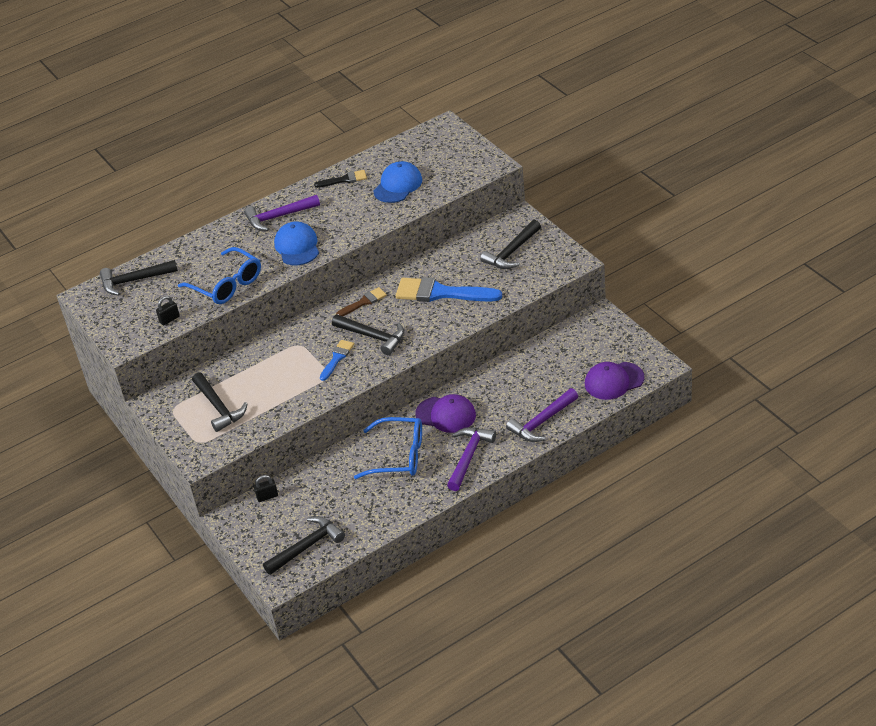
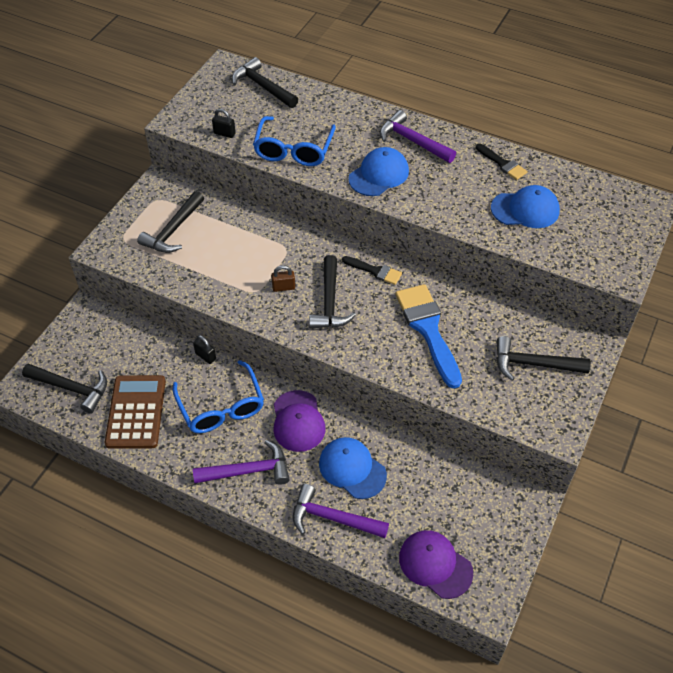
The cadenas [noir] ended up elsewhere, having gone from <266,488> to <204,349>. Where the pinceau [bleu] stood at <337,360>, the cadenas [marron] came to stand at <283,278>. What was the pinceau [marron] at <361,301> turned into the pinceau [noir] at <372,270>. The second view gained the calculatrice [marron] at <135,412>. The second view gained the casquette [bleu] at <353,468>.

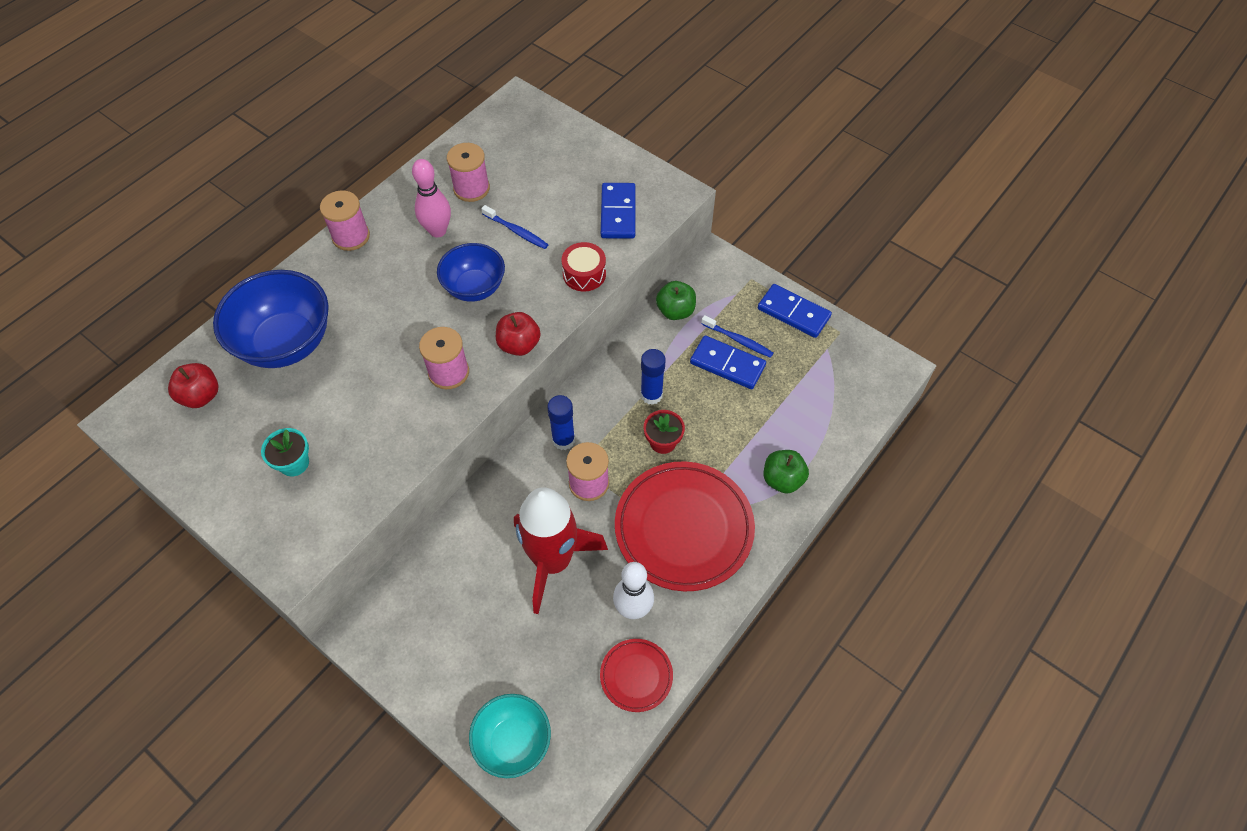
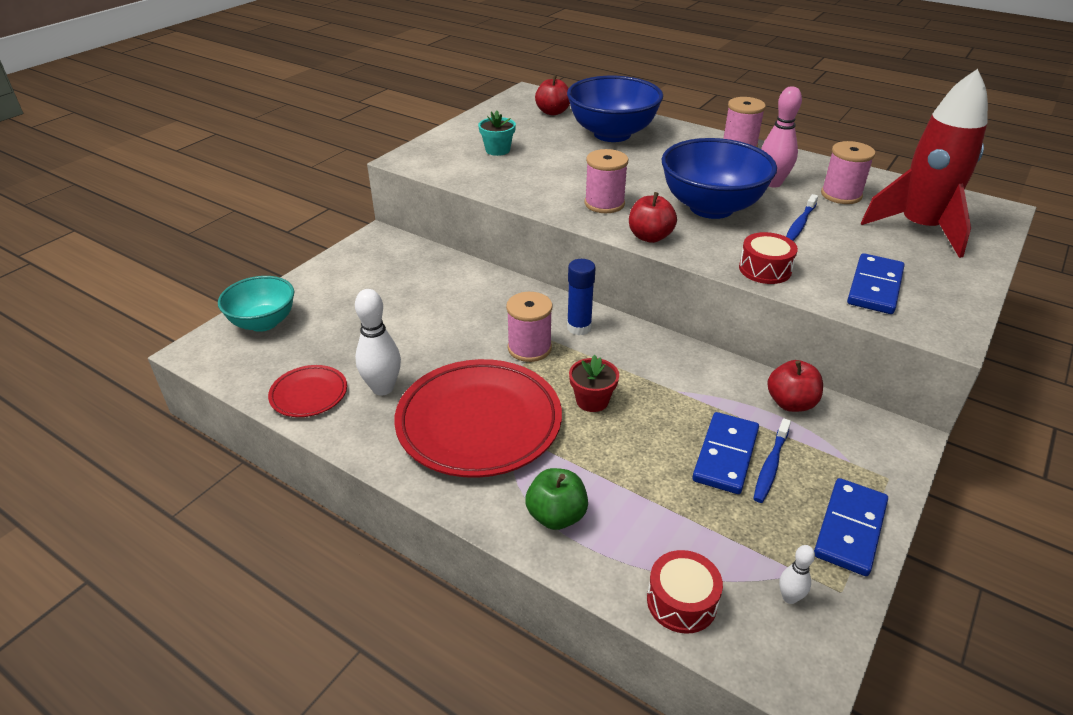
The size of the bol [bleu] at <471,272> changed by a factor of 1.58. The fusée [rouge] ended up elsewhere, having gone from <561,550> to <924,163>. The domino [bleu] at <618,211> ended up facing another way, 60 degrees counterclockwise from before. The second view lost the bâton de colle [bleu] at <653,377>. What was the pomme [vert] at <676,300> turned into the pomme [rouge] at <795,386>. The second view gained the tambour [rouge] at <685,592>. The second view gained the quille [blanc] at <797,574>.

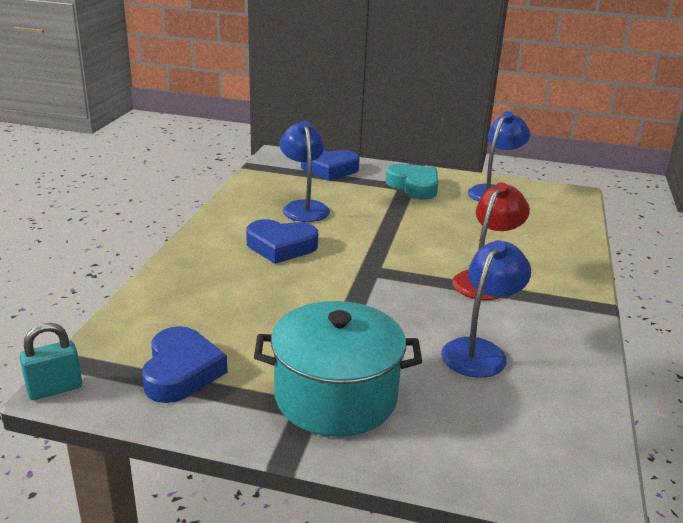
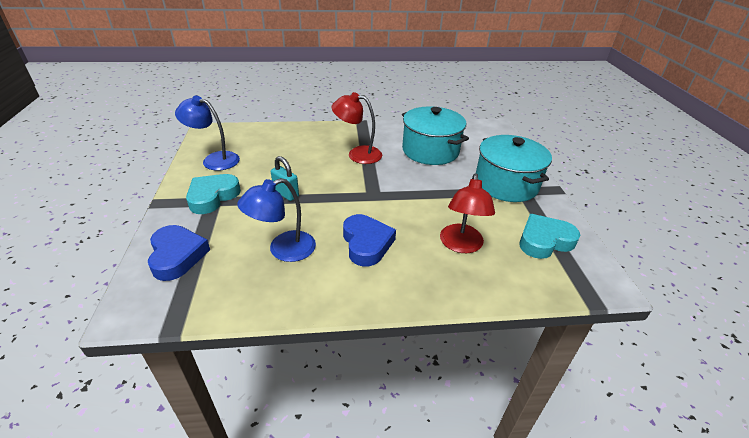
The cadenas [turquoise] ended up elsewhere, having gone from <50,361> to <285,178>. What was the cœur [bleu] at <184,364> turned into the cœur [turquoise] at <549,236>. Where the lampe [bleu] stood at <486,309>, the marmite [turquoise] came to stand at <435,135>. The second view gained the lampe [rouge] at <467,213>.

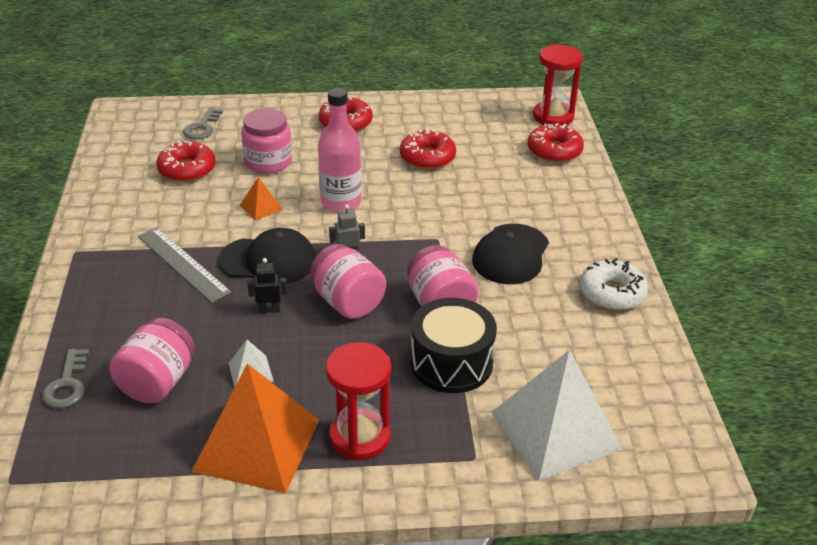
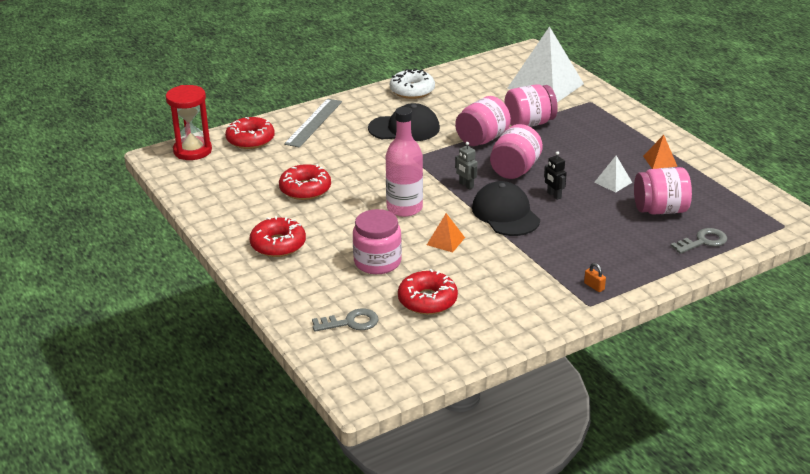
The règle [gris] ended up elsewhere, having gone from <185,265> to <313,123>. The size of the pyramide [orange] at <255,429> changed by a factor of 0.43. The second view lost the sablier [rouge] at <358,401>. Where the tambour [noir] stood at <453,345>, the bocal [rose] came to stand at <531,105>. The second view gained the cadenas [orange] at <595,277>.

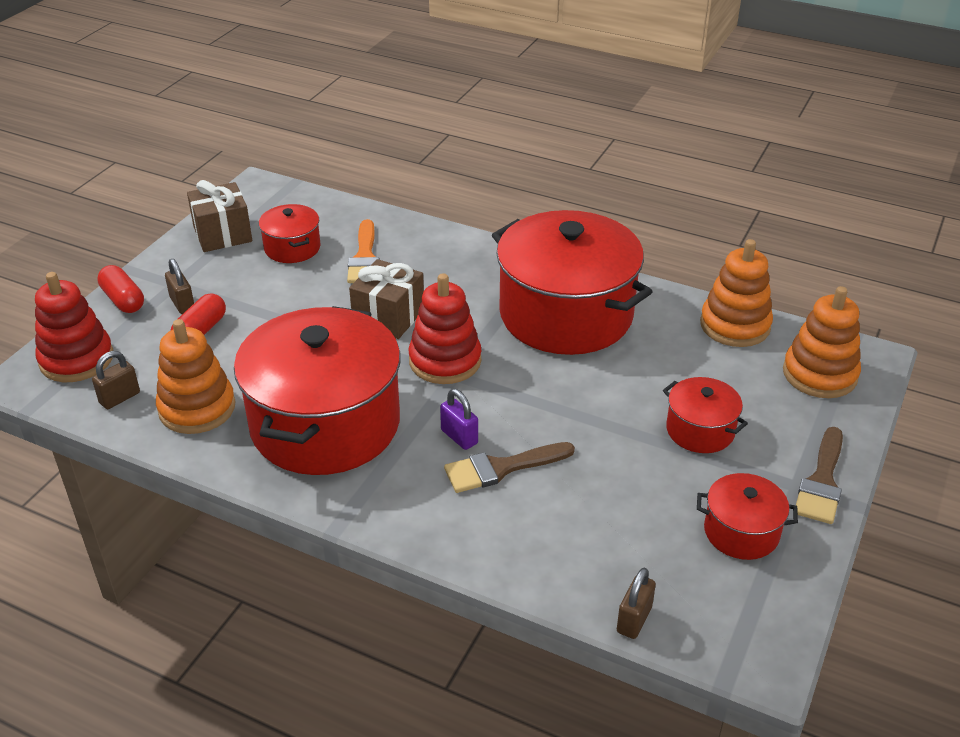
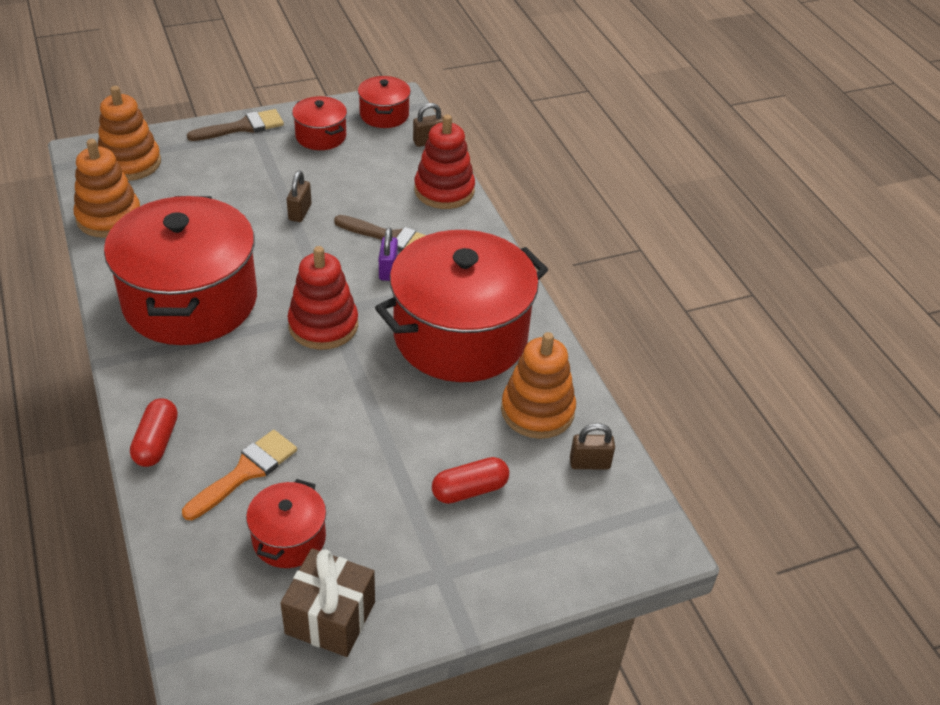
The jouet à empiler [rouge] ended up elsewhere, having gone from <74,327> to <444,161>. The gélule [rouge] ended up elsewhere, having gone from <120,289> to <154,432>. The cadenas [marron] ended up elsewhere, having gone from <179,286> to <299,196>. The second view lost the cadeau [marron] at <386,299>. The marmite [rouge] ended up elsewhere, having gone from <705,415> to <384,102>.

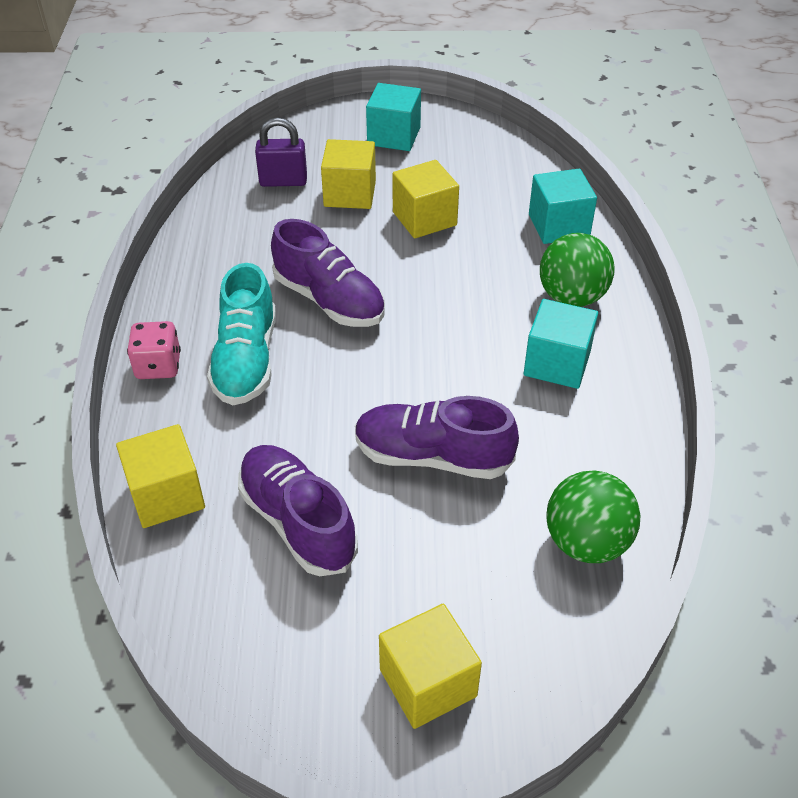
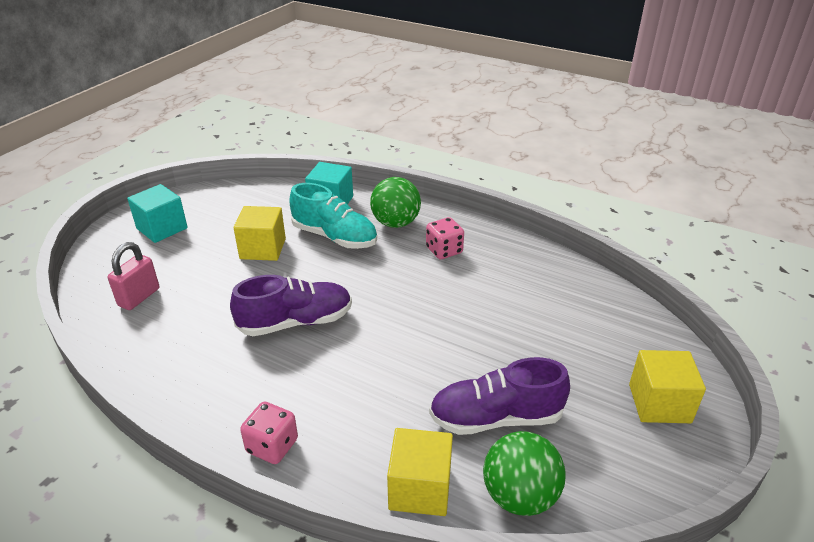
The chaussure [turquoise] ended up elsewhere, having gone from <241,334> to <333,216>. What was the cadenas [violet] at <281,152> turned into the cadenas [rose] at <133,276>. The second view lost the cube [jaune] at <348,174>. The second view lost the chaussure [violet] at <437,437>. Where the cube [turquoise] stood at <561,344>, the dé [rose] came to stand at <445,238>. The balle [vert] ended up elsewhere, having gone from <593,516> to <524,473>.

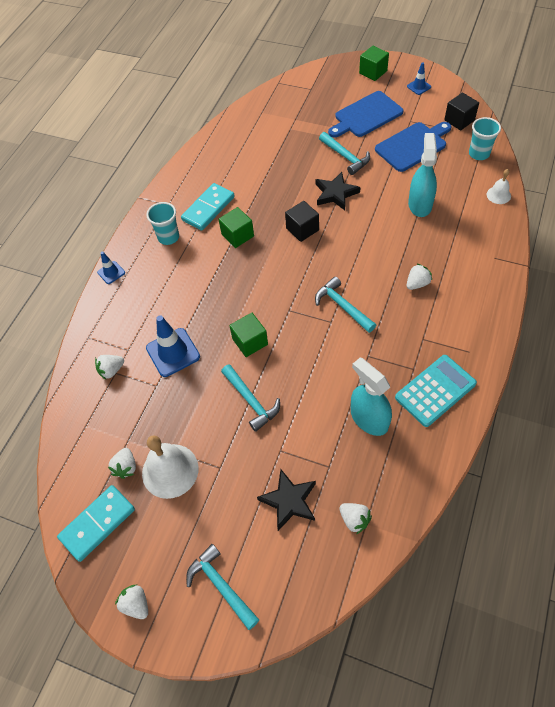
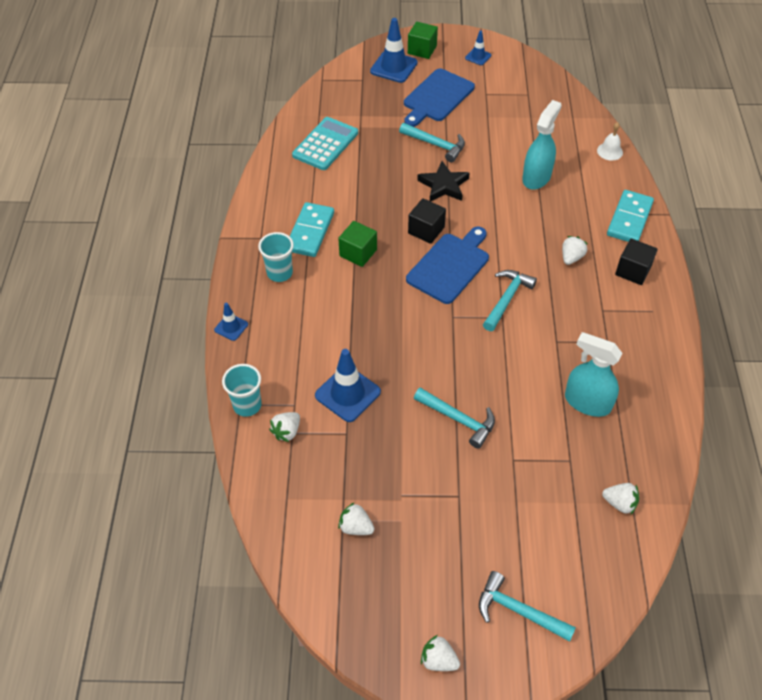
The domino [turquoise] ended up elsewhere, having gone from <96,523> to <630,216>. The fraise [blanc] at <122,463> ended up facing another way, 135 degrees clockwise from before. The second view lost the cloche [blanc] at <170,467>. The second view lost the cube [vert] at <248,335>. The second view lost the étoile [noir] at <286,500>. The marteau [turquoise] at <345,304> ended up facing another way, 90 degrees clockwise from before. The planche à découper [bleu] ended up elsewhere, having gone from <413,147> to <447,265>. The calculatrice [turquoise] ended up elsewhere, having gone from <436,391> to <325,143>. The vaporisateur [turquoise] at <422,175> ended up facing another way, 45 degrees clockwise from before. The cube [noir] ended up elsewhere, having gone from <461,111> to <636,262>. The gobelet [turquoise] ended up elsewhere, having gone from <485,138> to <242,390>. The second view gained the cône de chantier [bleu] at <394,50>.

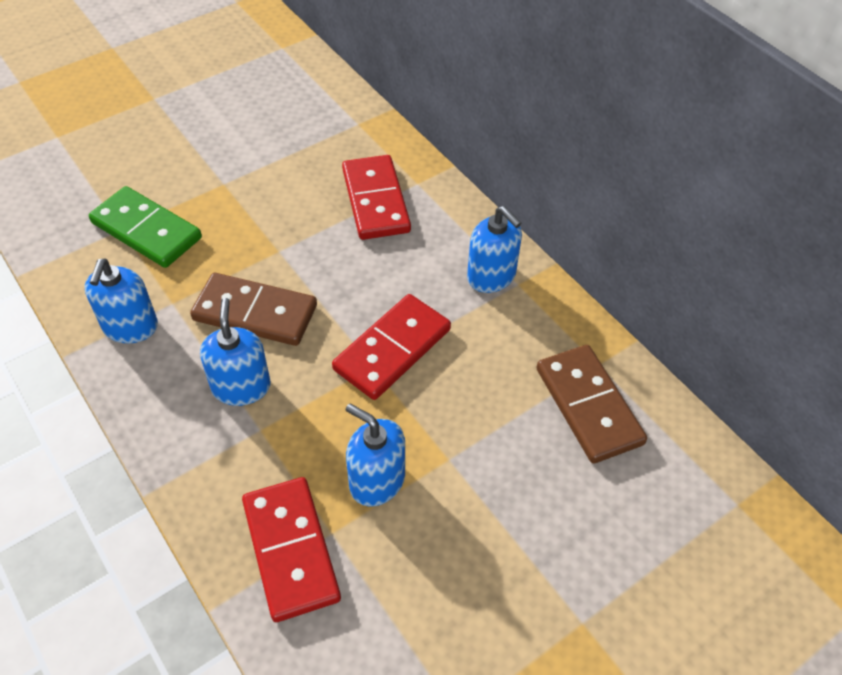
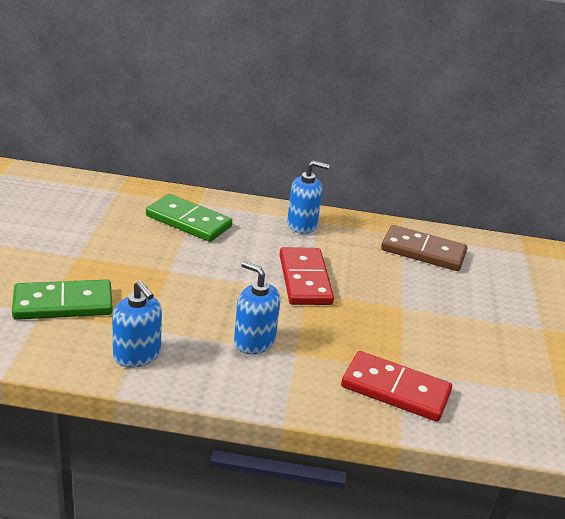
The second view lost the domino [marron] at <253,309>. What was the domino [rouge] at <376,197> turned into the domino [vert] at <189,218>. The second view lost the distributeur de savon [bleu] at <375,454>.

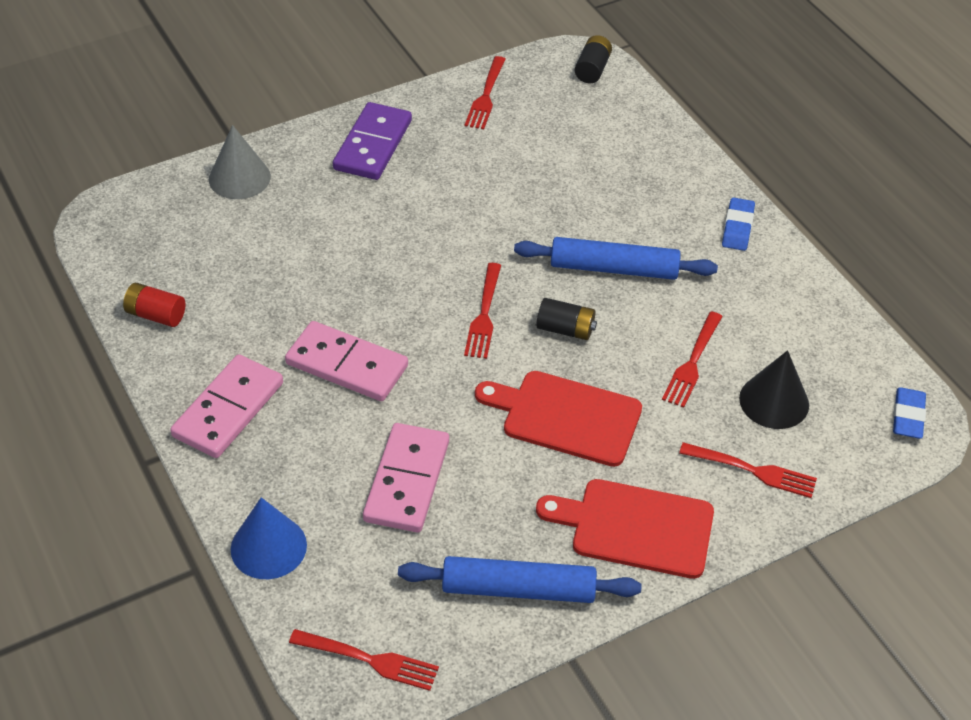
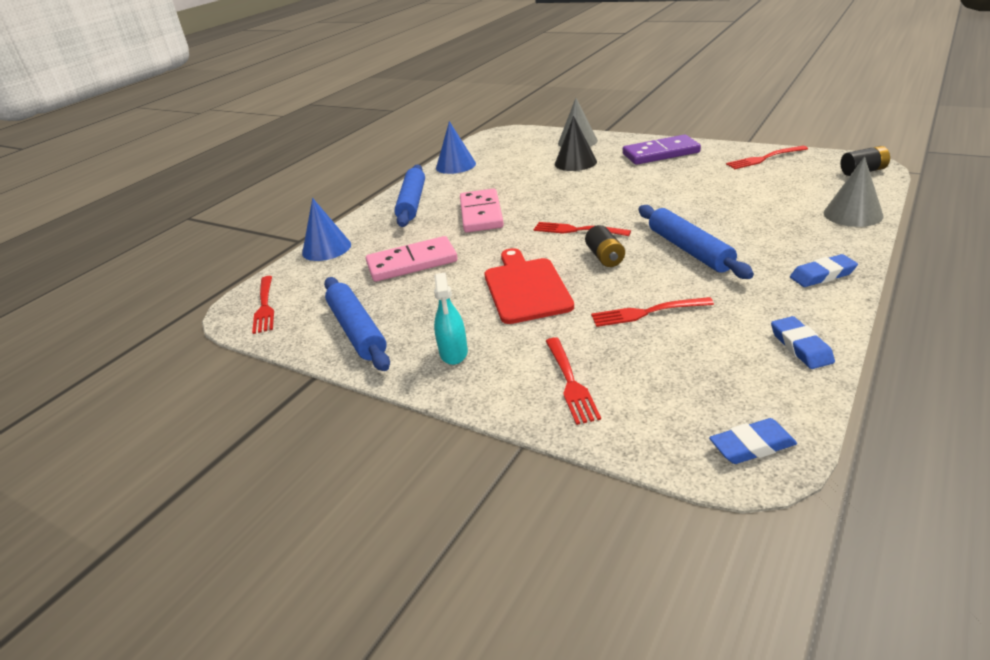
Where the pile [rouge] stood at <154,305>, the cône [bleu] came to stand at <456,147>. Where the domino [rose] stood at <226,406>, the rouleau à pâtisserie [bleu] came to stand at <409,196>. The fourchette [rouge] at <482,311> ended up facing another way, 45 degrees clockwise from before. Where the planche à découper [rouge] stood at <625,529>, the vaporisateur [turquoise] came to stand at <451,319>. The cône [noir] ended up elsewhere, having gone from <774,389> to <576,143>. The second view gained the gomme [bleu] at <803,342>. The second view gained the cône [gris] at <853,191>.

